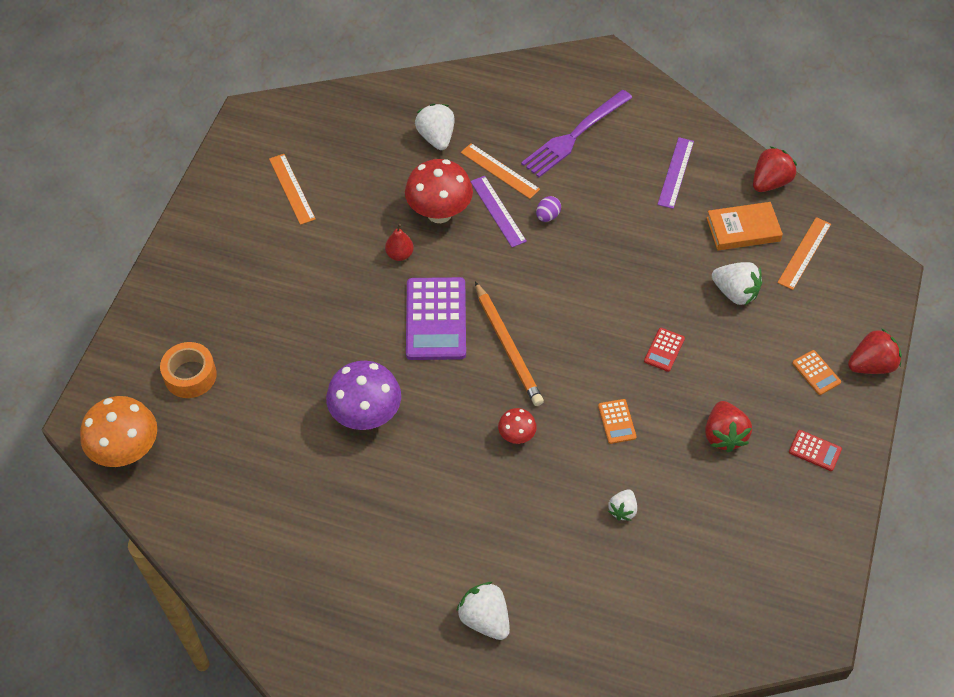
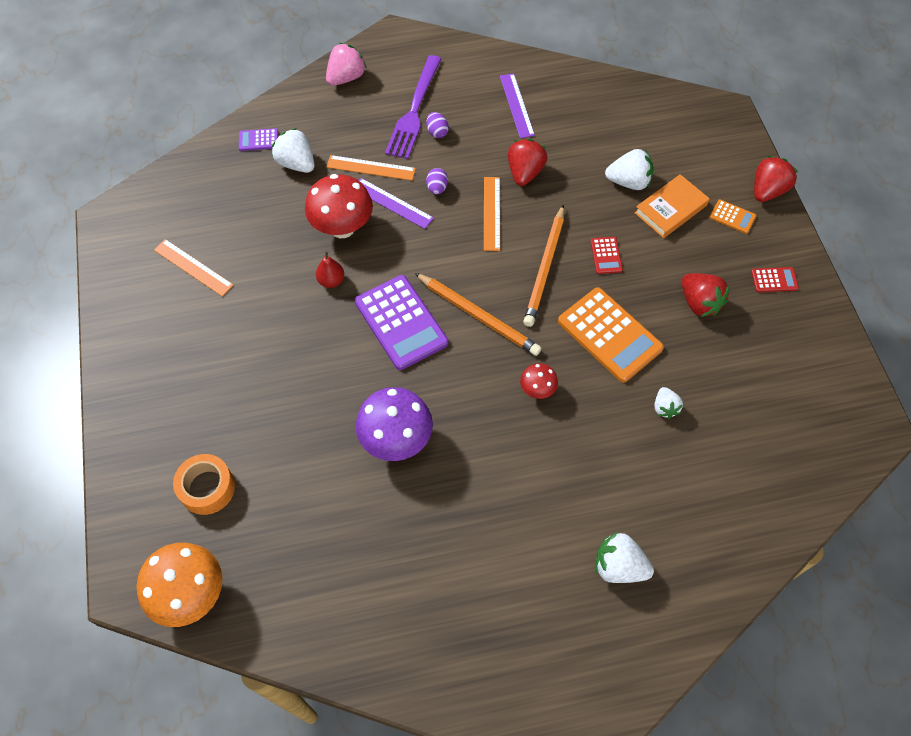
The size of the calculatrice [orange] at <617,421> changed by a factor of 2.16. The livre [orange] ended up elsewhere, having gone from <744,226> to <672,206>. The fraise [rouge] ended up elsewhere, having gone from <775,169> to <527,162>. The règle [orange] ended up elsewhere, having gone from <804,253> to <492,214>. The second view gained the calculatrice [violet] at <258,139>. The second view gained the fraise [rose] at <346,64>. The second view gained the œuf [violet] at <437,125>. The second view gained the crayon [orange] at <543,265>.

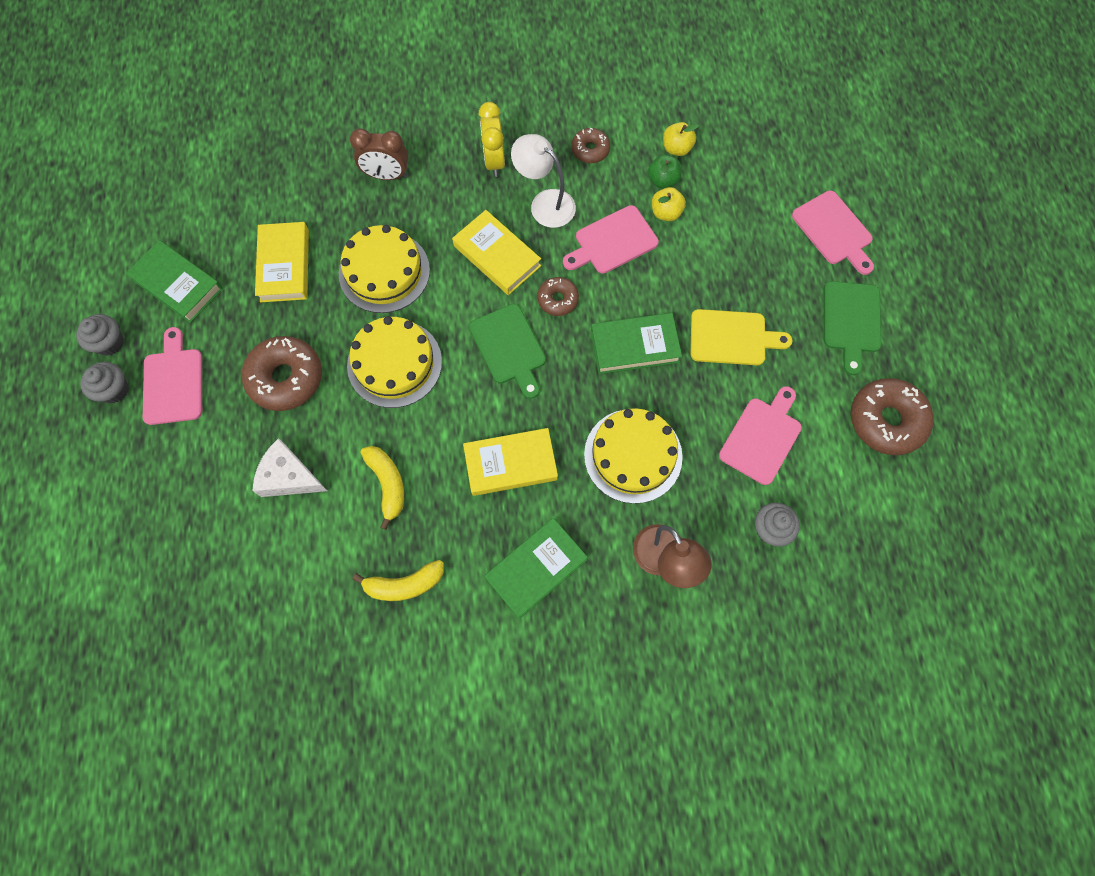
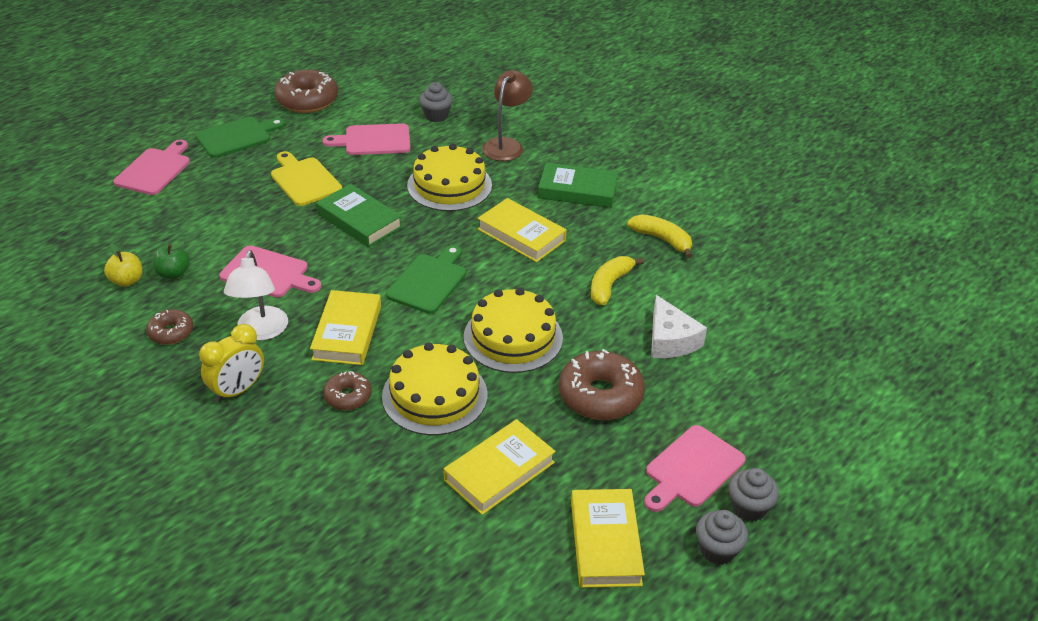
What was the livre [vert] at <174,281> turned into the livre [jaune] at <608,538>. The second view lost the réveil [marron] at <379,154>. The beignet [marron] ended up elsewhere, having gone from <558,296> to <347,390>. The second view lost the pomme [jaune] at <669,204>.

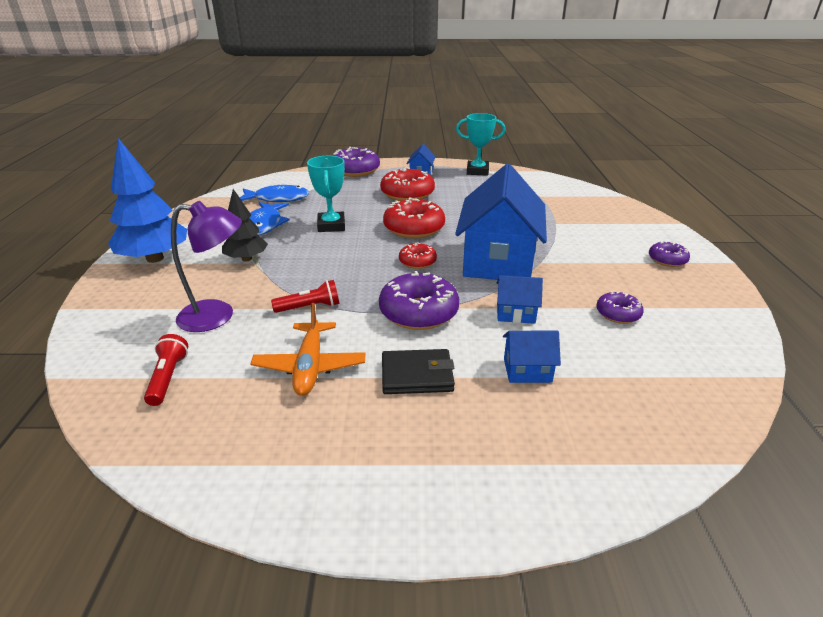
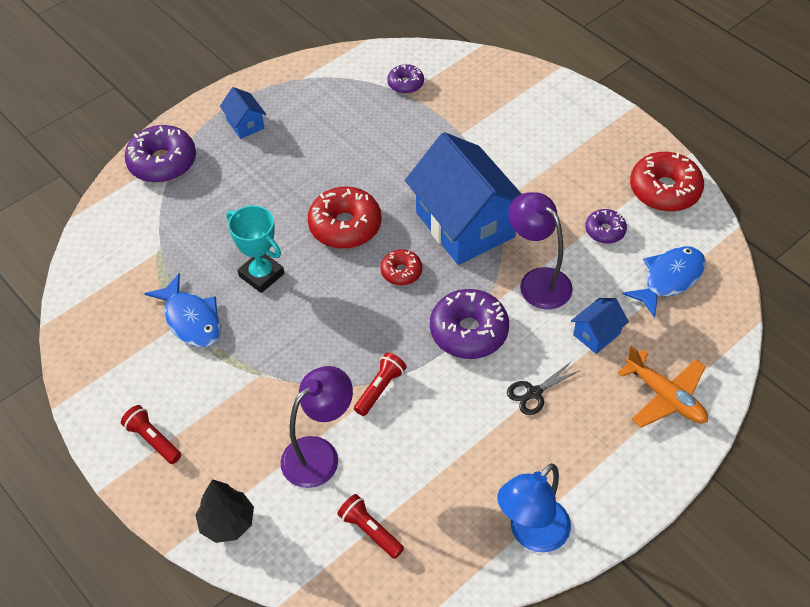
Where the arbre [bleu] stood at <147,200>, the lampe de poche [rouge] came to stand at <151,434>. The arbre [noir] ended up elsewhere, having gone from <245,225> to <224,511>. The poisson [bleu] ended up elsewhere, having gone from <274,193> to <664,282>. The avion [orange] ended up elsewhere, having gone from <308,349> to <663,387>. The beignet [rouge] ended up elsewhere, having gone from <407,184> to <667,182>. Where the portefeuille [noir] stood at <418,371>, the ciseaux [noir] came to stand at <544,388>. The second view lost the trophée [turquoise] at <481,144>. Where the maison [bleu] stood at <520,299>, the lampe [violet] came to stand at <541,250>. The beignet [violet] ended up elsewhere, having gone from <669,254> to <405,79>. The second view gained the lampe [bleu] at <534,508>.

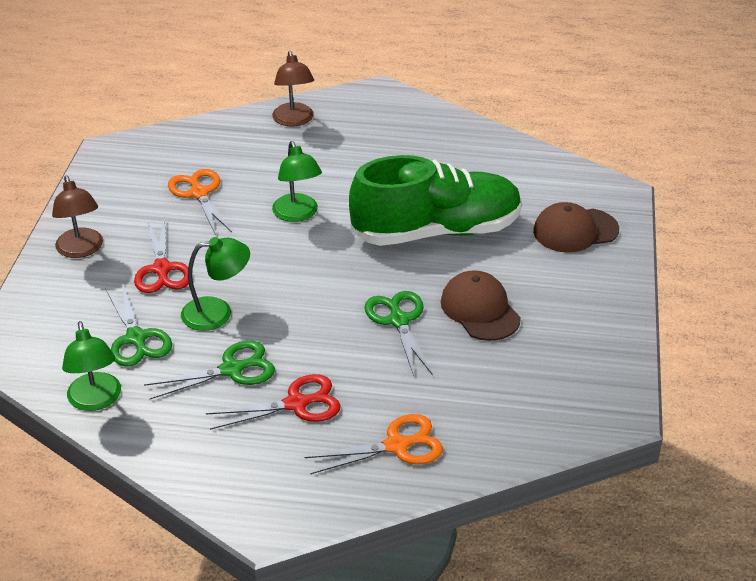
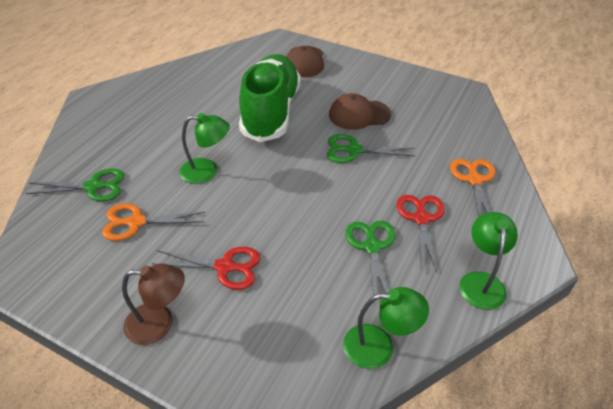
The ciseaux [vert] ended up elsewhere, having gone from <138,324> to <74,185>. The lampe [vert] ended up elsewhere, having gone from <215,284> to <488,261>. The second view lost the lampe [marron] at <293,88>.

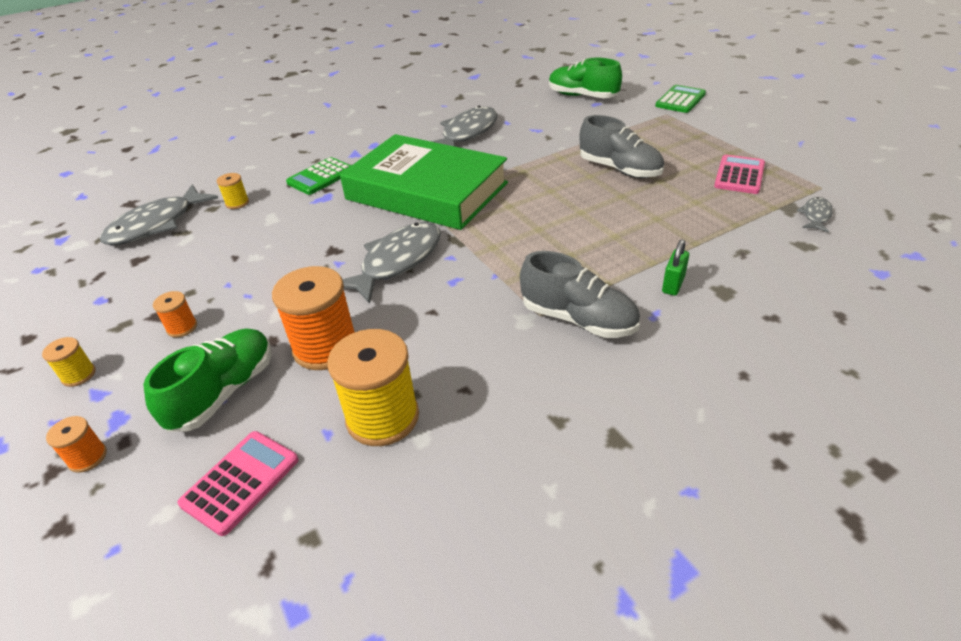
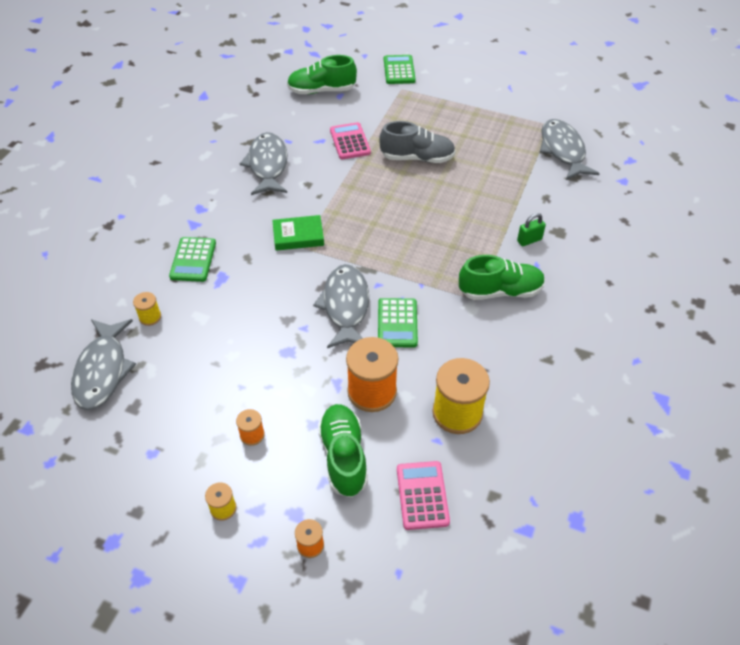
The size of the livre [vert] at <424,182> changed by a factor of 0.41. What was the chaussure [gris] at <580,294> turned into the chaussure [vert] at <502,277>. The cadenas [vert] at <675,267> ended up facing another way, 75 degrees clockwise from before. The calculatrice [rose] ended up elsewhere, having gone from <739,174> to <350,140>. The size of the poisson [gris] at <815,215> changed by a factor of 2.08. The second view gained the calculatrice [vert] at <398,323>.

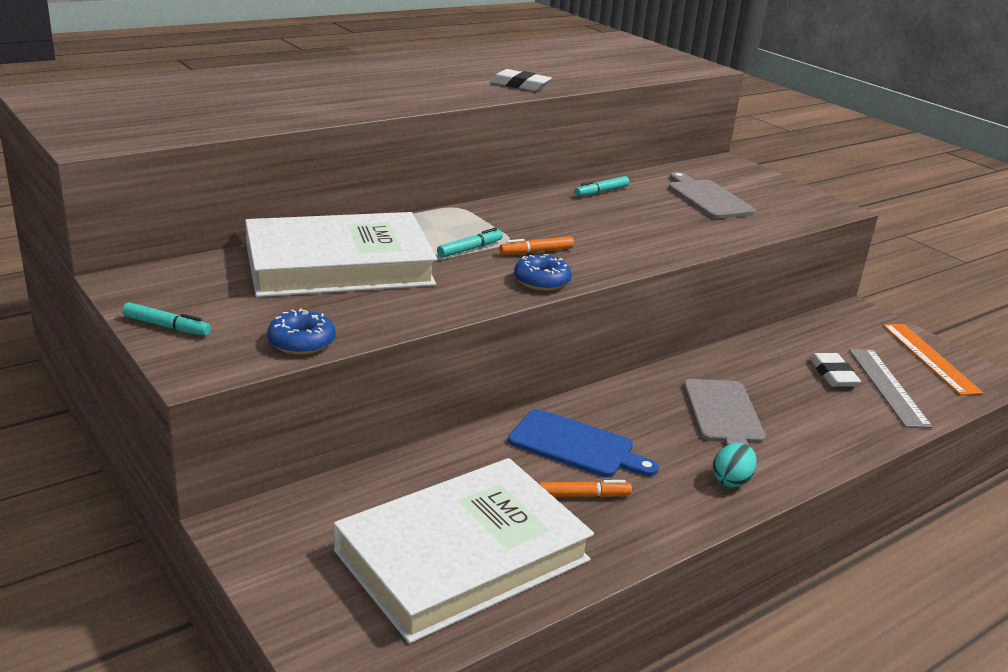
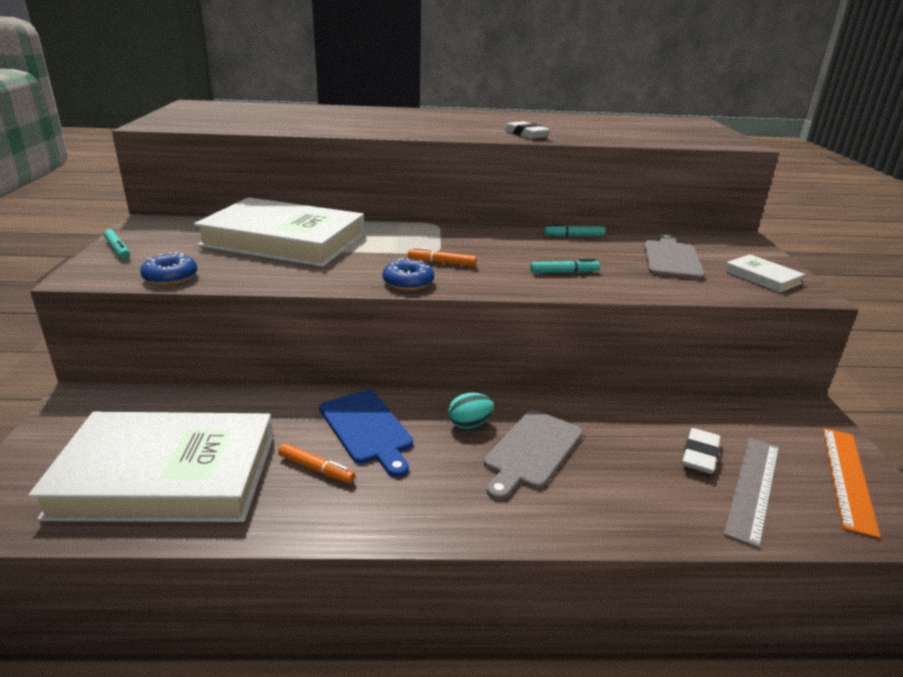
The feutre [turquoise] ended up elsewhere, having gone from <470,243> to <565,266>. The œuf [turquoise] ended up elsewhere, having gone from <735,465> to <471,411>. The second view gained the livre [blanc] at <765,274>.

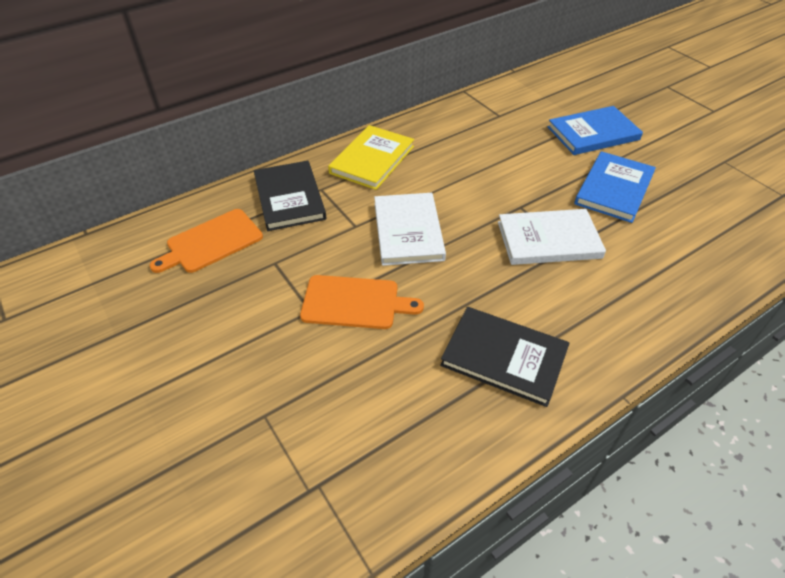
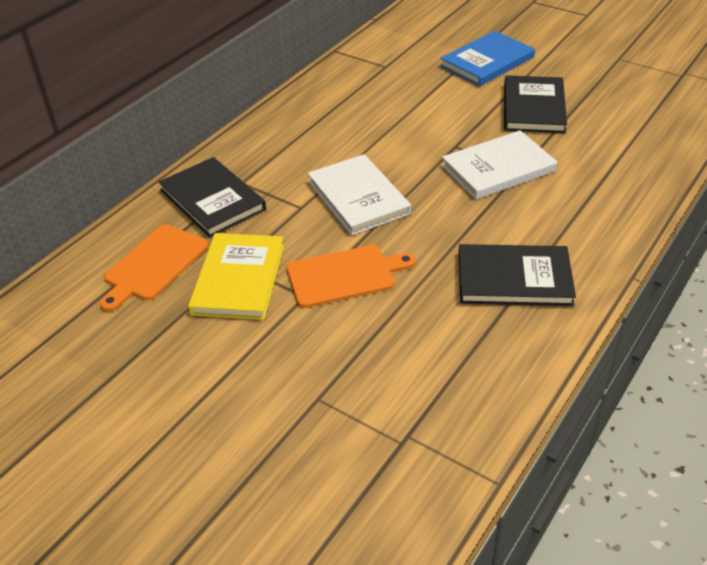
The livre [jaune] ended up elsewhere, having gone from <371,157> to <236,276>. What was the livre [bleu] at <615,187> turned into the livre [noir] at <535,104>.

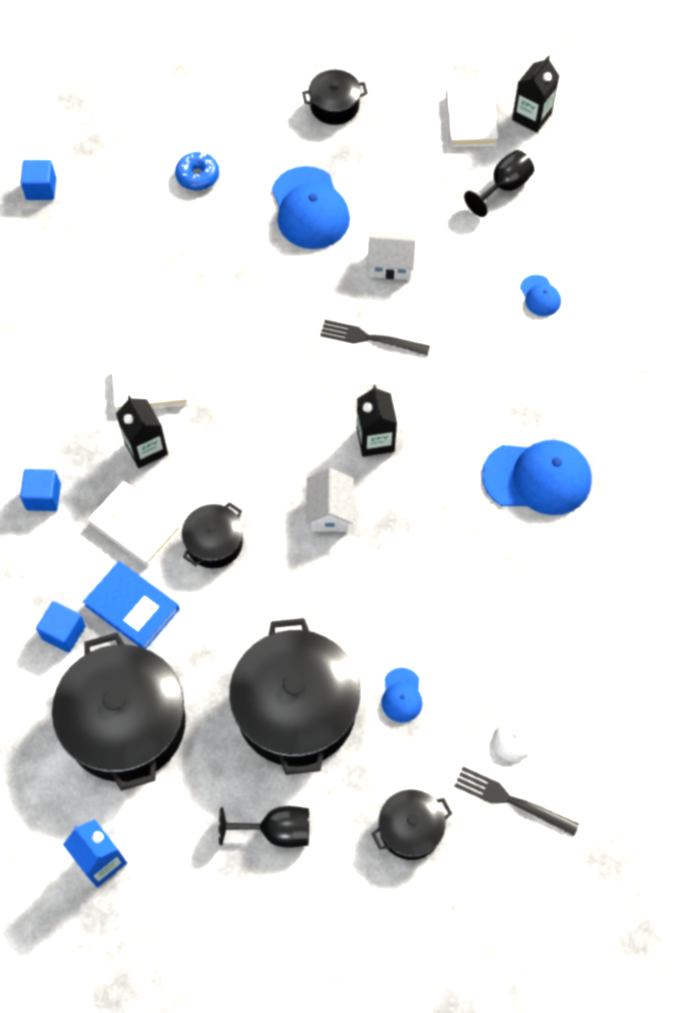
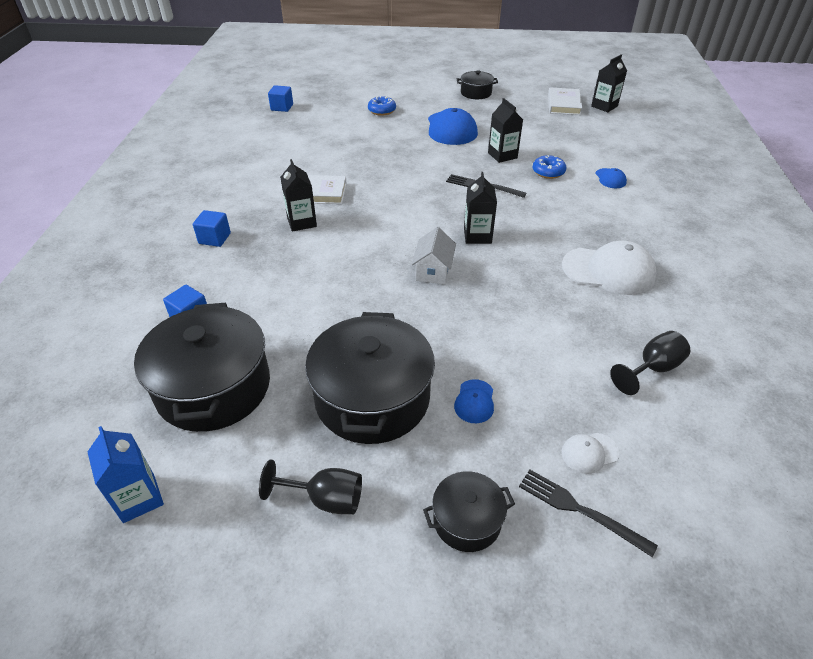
The second view lost the livre [bleu] at <131,605>. The second view lost the livre [blanc] at <135,524>. The second view lost the marmite [noir] at <212,535>. Where the maison [blanc] stood at <391,255>, the brique de lait [noir] came to stand at <505,130>. The verre à pied [noir] ended up elsewhere, having gone from <499,183> to <650,363>. What was the casquette [bleu] at <537,477> turned into the casquette [blanc] at <609,268>. The second view gained the beignet [bleu] at <549,167>.

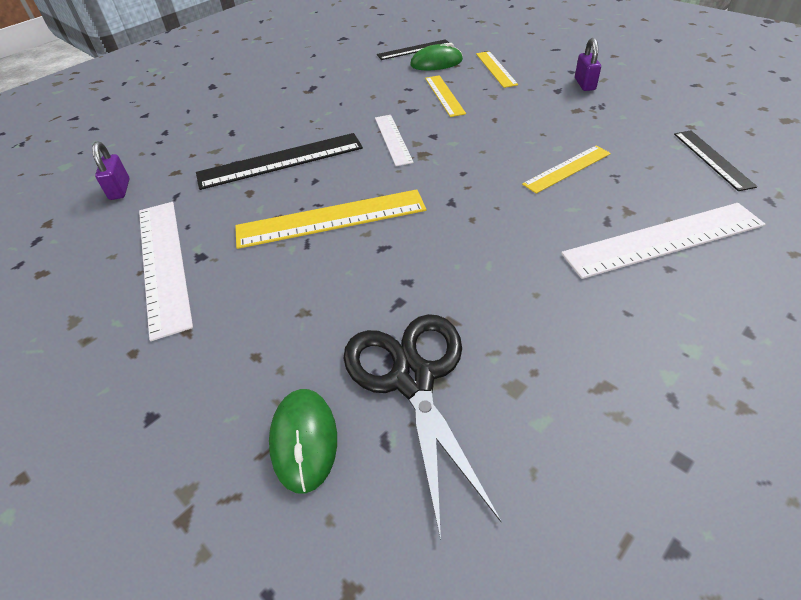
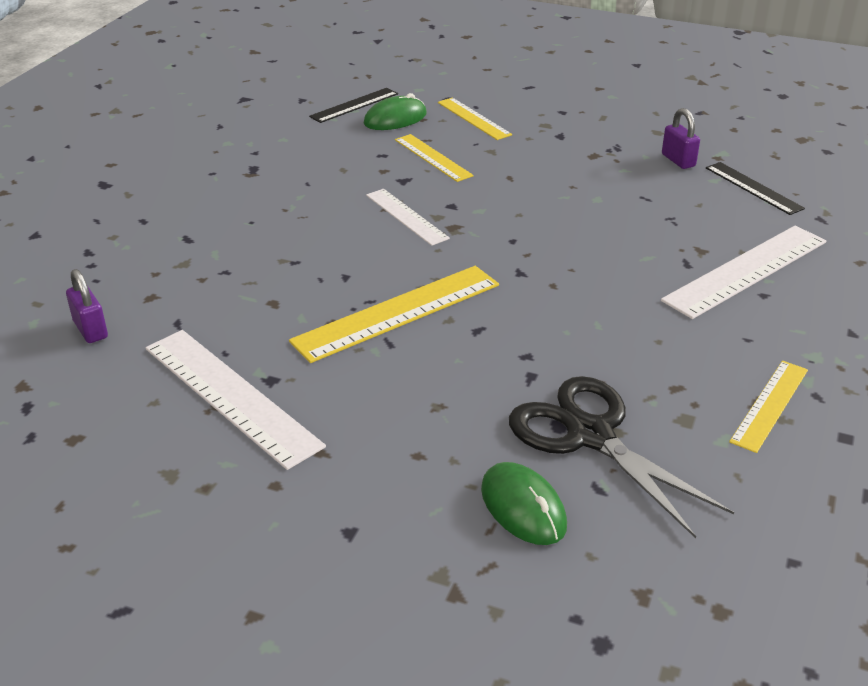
The second view lost the règle [noir] at <279,161>. The règle [jaune] ended up elsewhere, having gone from <566,170> to <768,407>. The cadenas [violet] ended up elsewhere, having gone from <588,64> to <681,138>.

